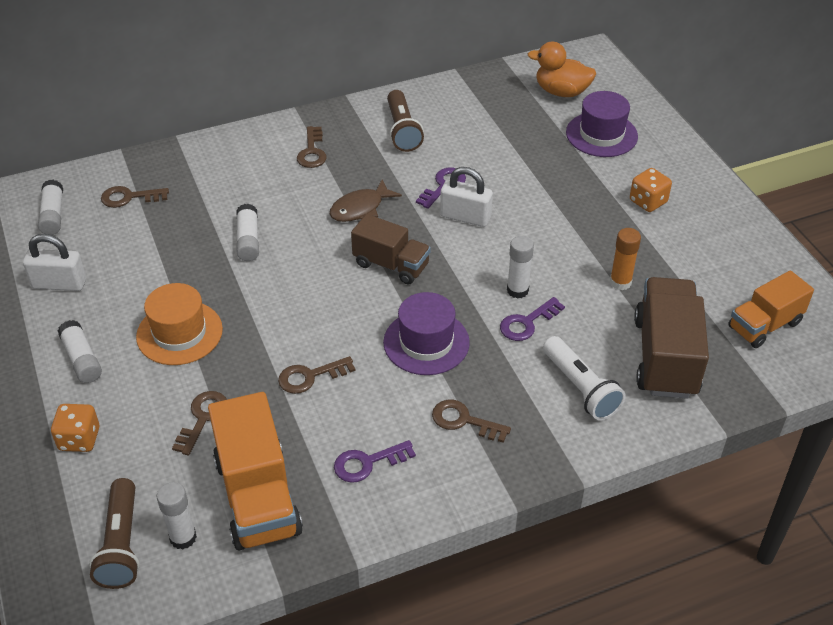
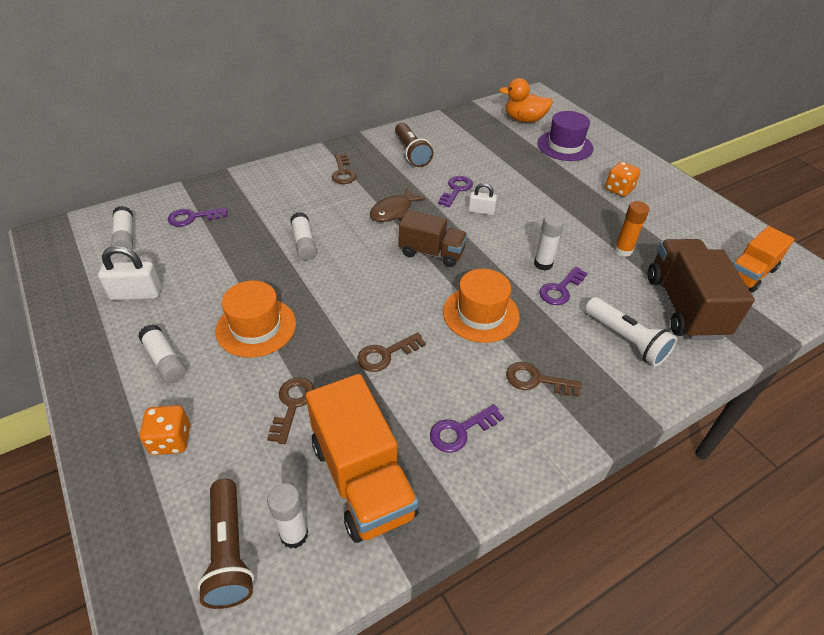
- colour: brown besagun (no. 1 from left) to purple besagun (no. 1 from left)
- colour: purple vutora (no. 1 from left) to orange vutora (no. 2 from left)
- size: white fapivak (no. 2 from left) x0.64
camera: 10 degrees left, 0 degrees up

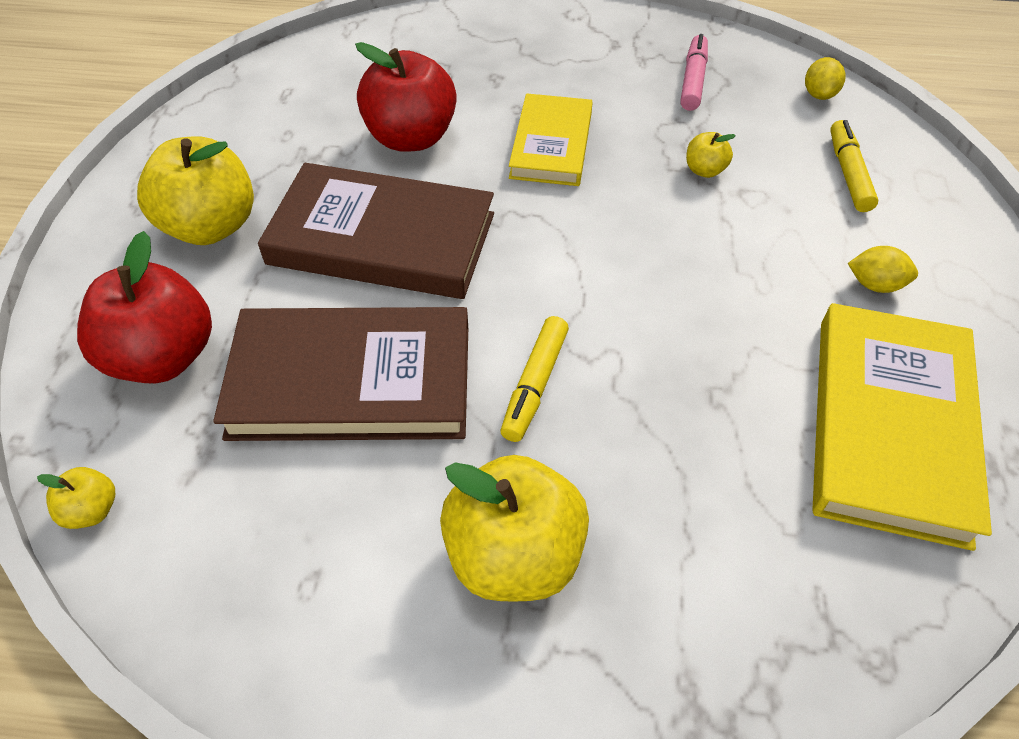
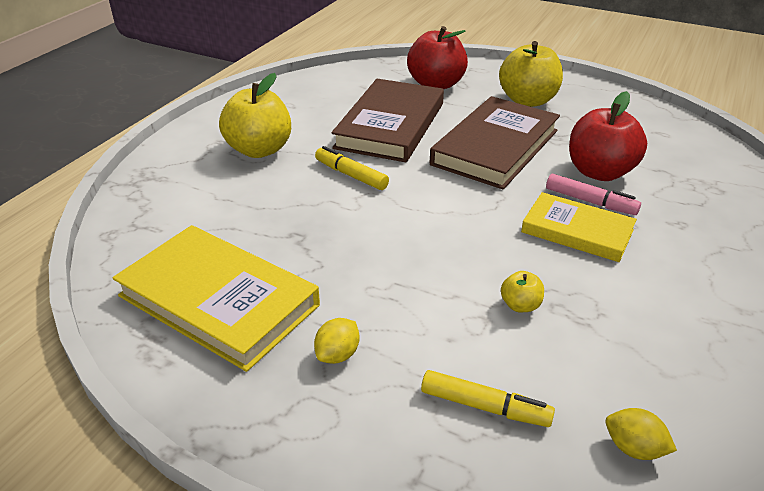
- missing: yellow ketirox (no. 1 from left)
- relocated: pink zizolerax
camera: 110 degrees right, 15 degrees down

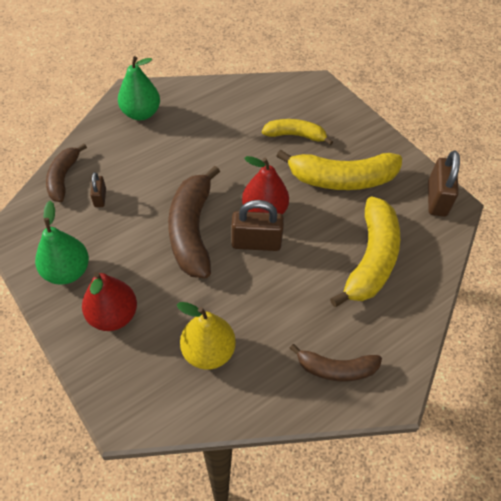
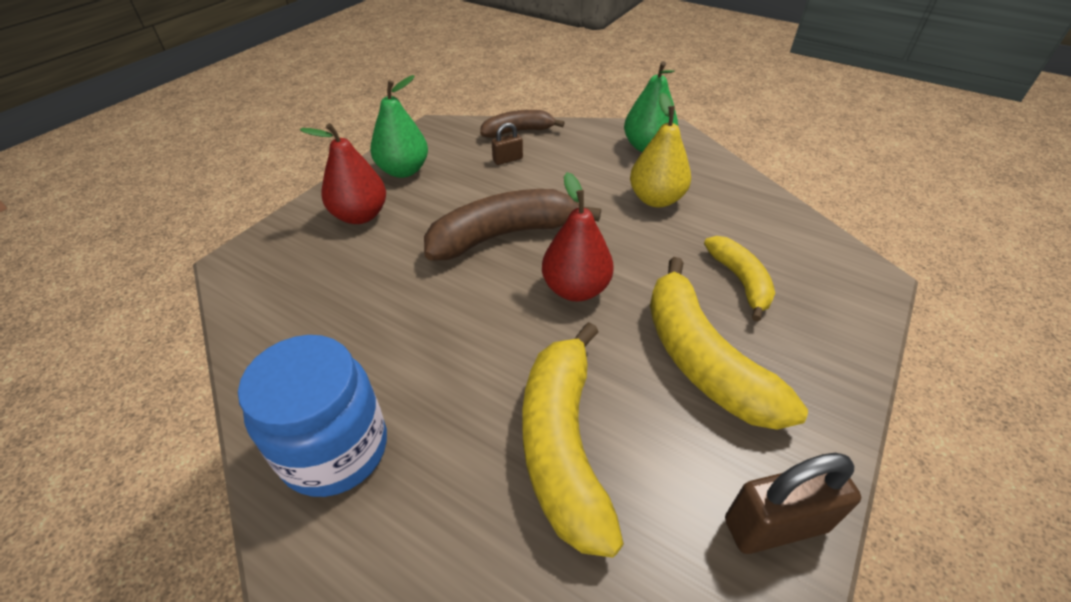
- relocated: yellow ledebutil
- missing: brown fapivak (no. 2 from left)
- exchanged: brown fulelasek (no. 3 from left) to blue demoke
- spun: yellow fulelasek (no. 3 from left in the first image) 90 degrees clockwise
camera: 70 degrees right, 10 degrees down

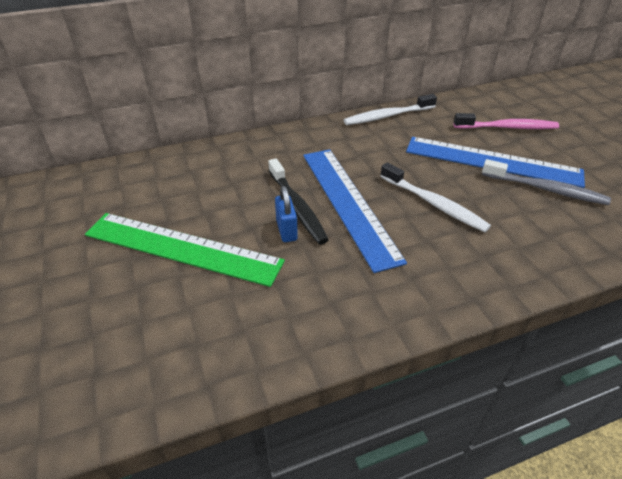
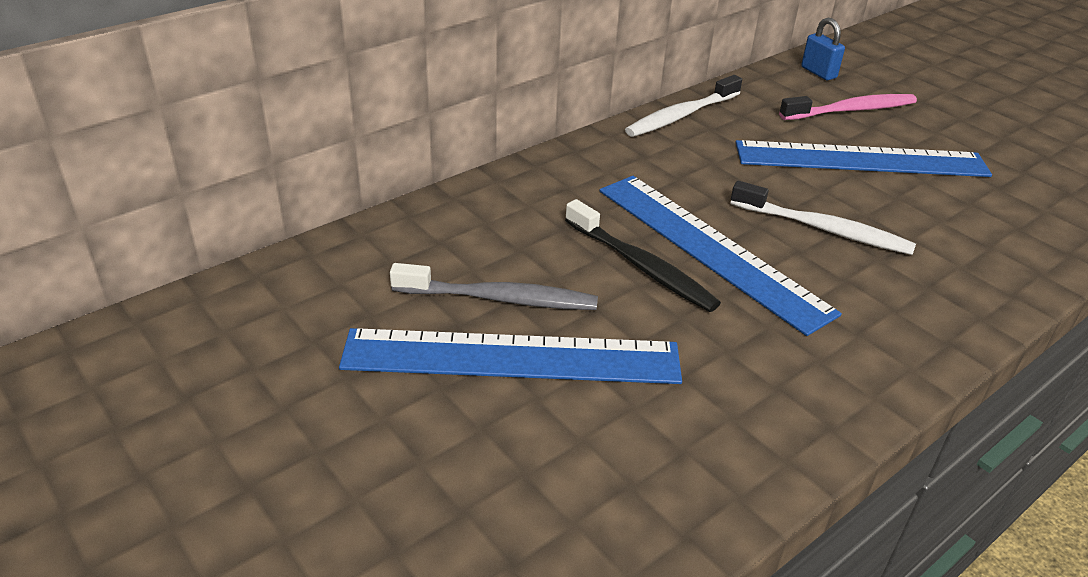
- colour: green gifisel to blue gifisel (no. 1 from left)
- relocated: blue fapivak
- relocated: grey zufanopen
camera: 20 degrees left, 5 degrees down

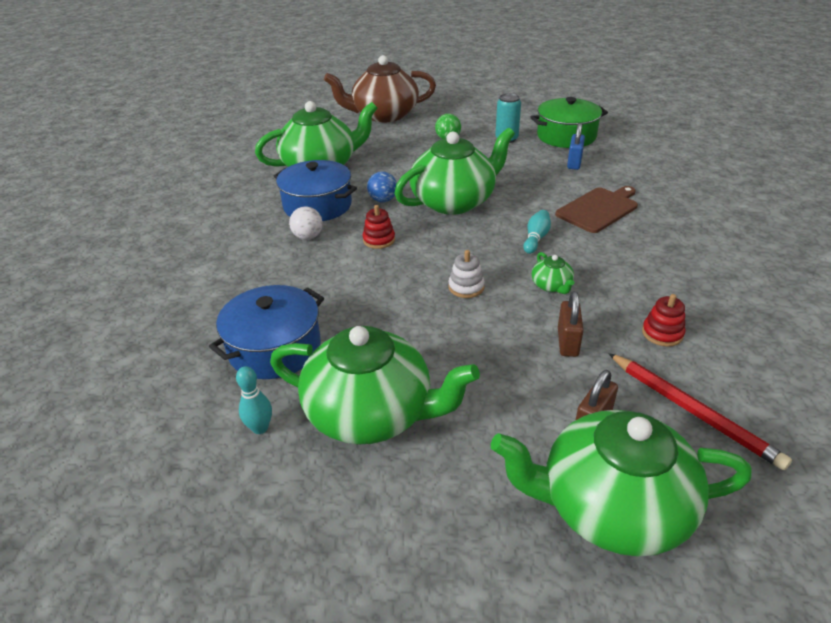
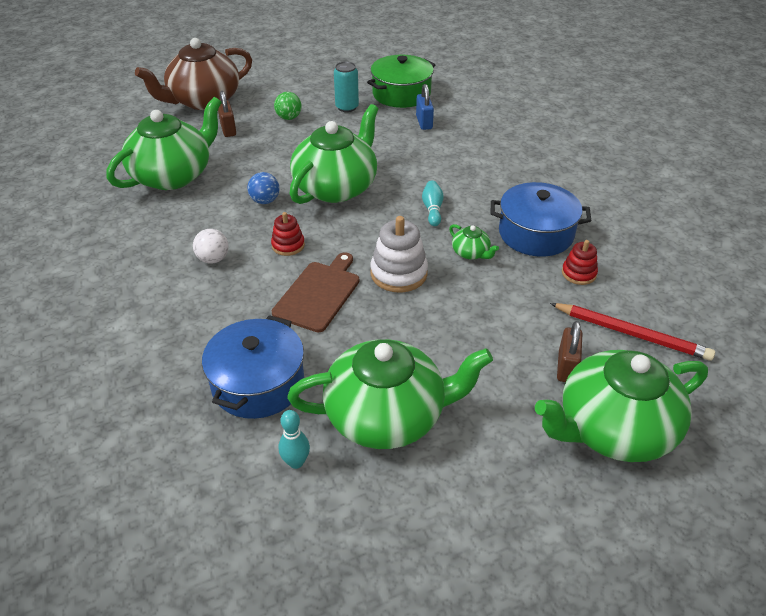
- relocated: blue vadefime (no. 2 from left)
- size: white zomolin x1.66
- relocated: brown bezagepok
- relocated: brown fapivak (no. 1 from left)
camera: 25 degrees left, 5 degrees up

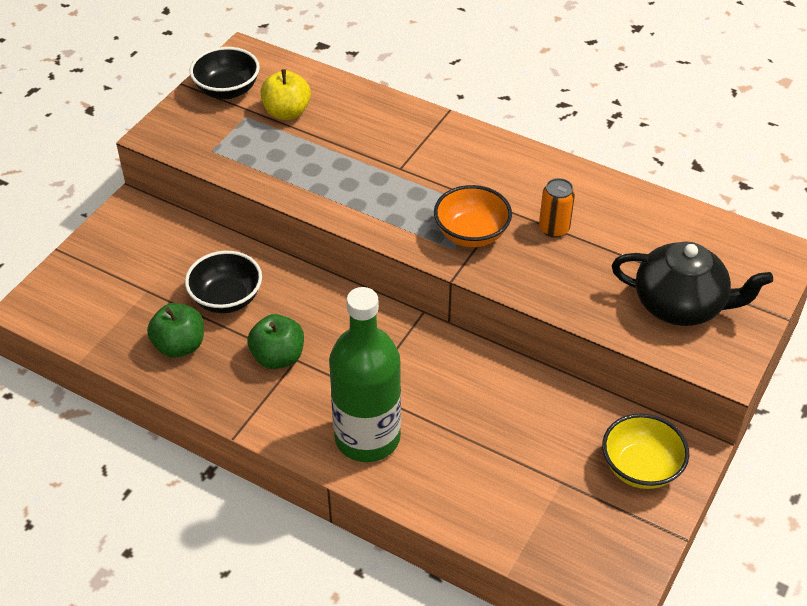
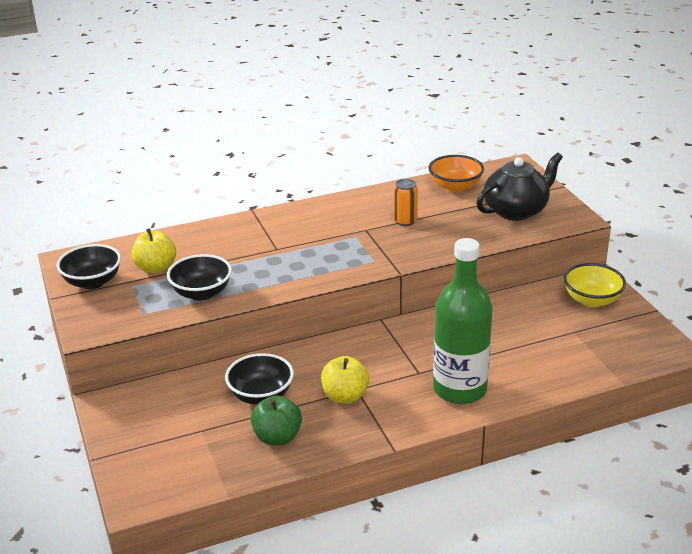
- colour: green ketirox (no. 2 from left) to yellow ketirox (no. 2 from left)
- relocated: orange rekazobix
- appeared: black rekazobix (no. 2 from left)
camera: 50 degrees left, 15 degrees down

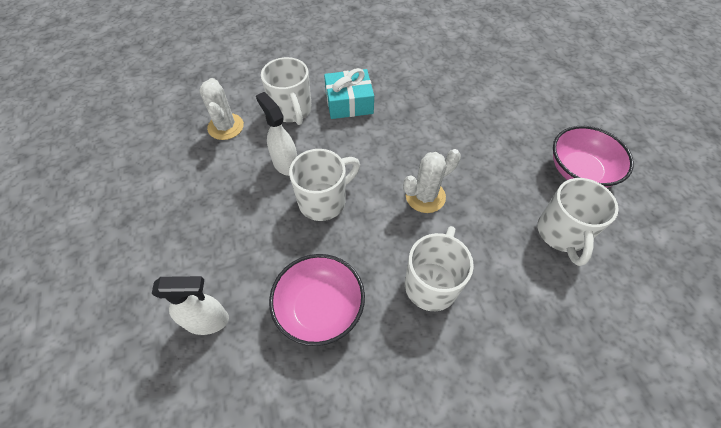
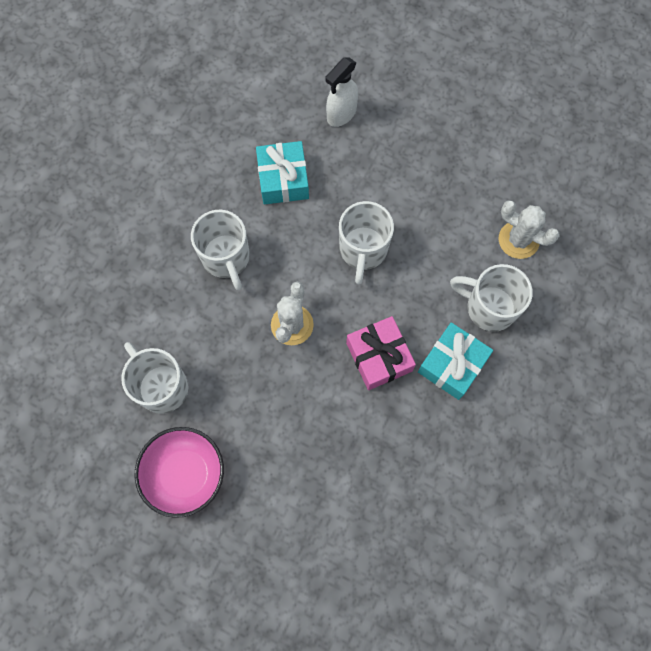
- missing: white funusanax (no. 2 from left)
- exchanged: pink rekazobix (no. 1 from left) to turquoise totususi (no. 1 from left)
- appeared: pink totususi
camera: 135 degrees right, 15 degrees up

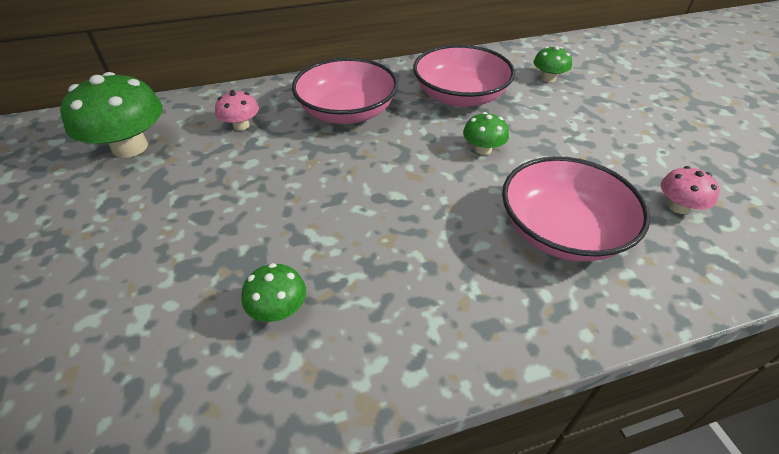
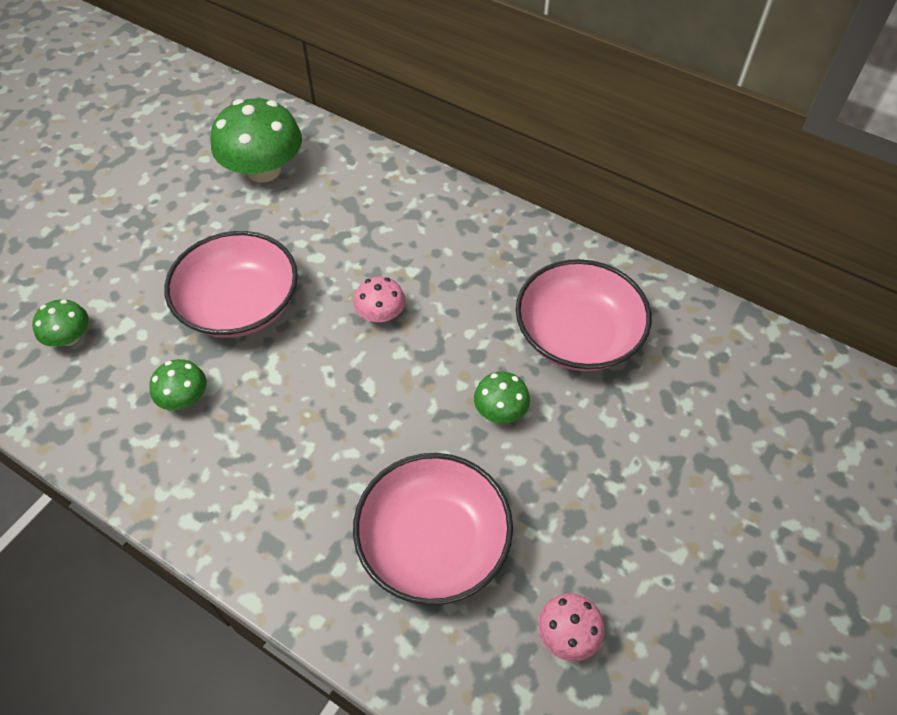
- relocated: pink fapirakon (no. 1 from left)
- relocated: pink rekazobix (no. 1 from left)
- relocated: green fapirakon (no. 4 from left in the first image) to green fapirakon (no. 1 from left)
camera: 50 degrees right, 10 degrees up

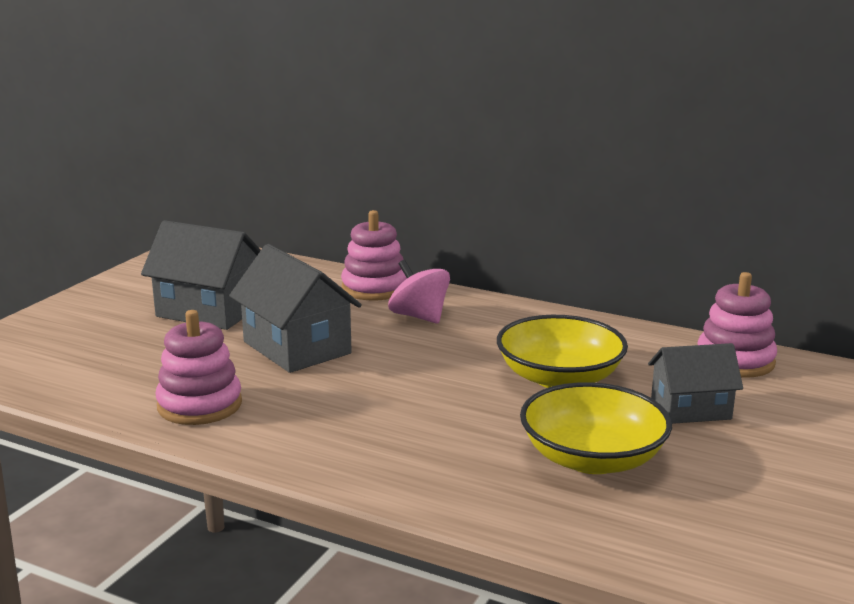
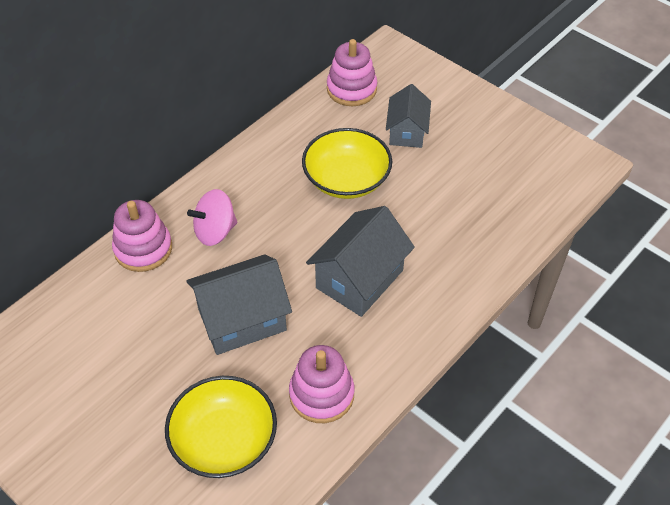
- relocated: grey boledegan (no. 1 from left in the first image) to grey boledegan (no. 2 from left)
- relocated: yellow rekazobix (no. 2 from left in the first image) to yellow rekazobix (no. 1 from left)
camera: 75 degrees left, 30 degrees up

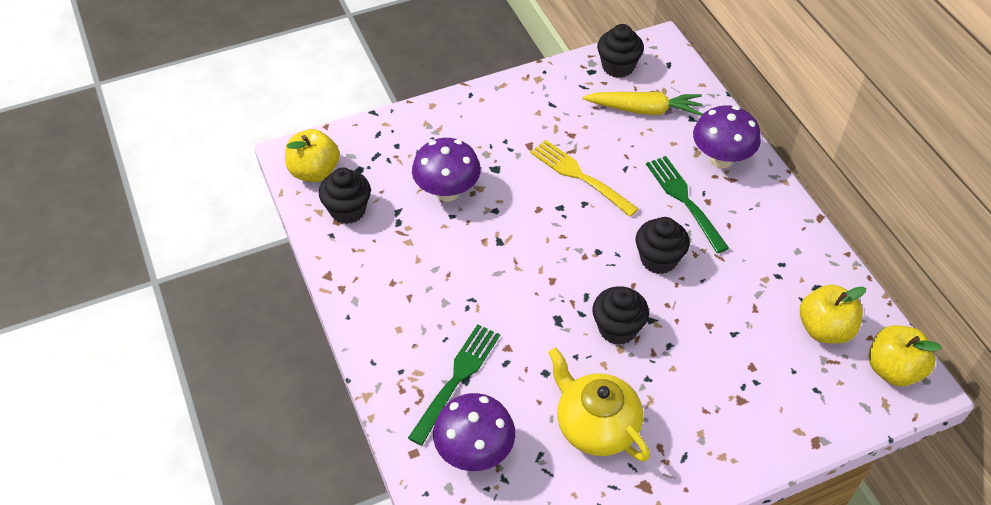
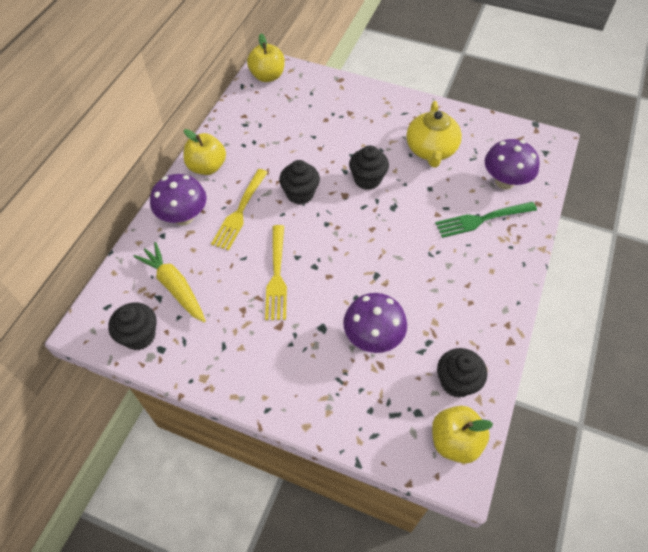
- colour: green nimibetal (no. 2 from left) to yellow nimibetal (no. 1 from left)
- relocated: yellow ketirox (no. 2 from left in the first image) to yellow ketirox (no. 1 from left)
camera: 135 degrees left, 5 degrees up

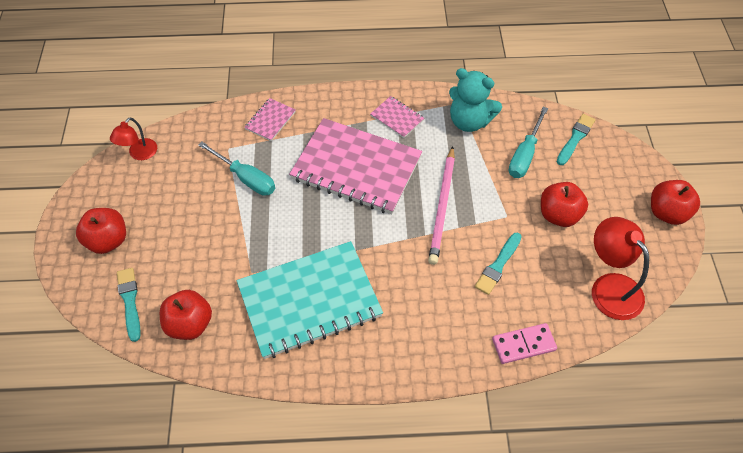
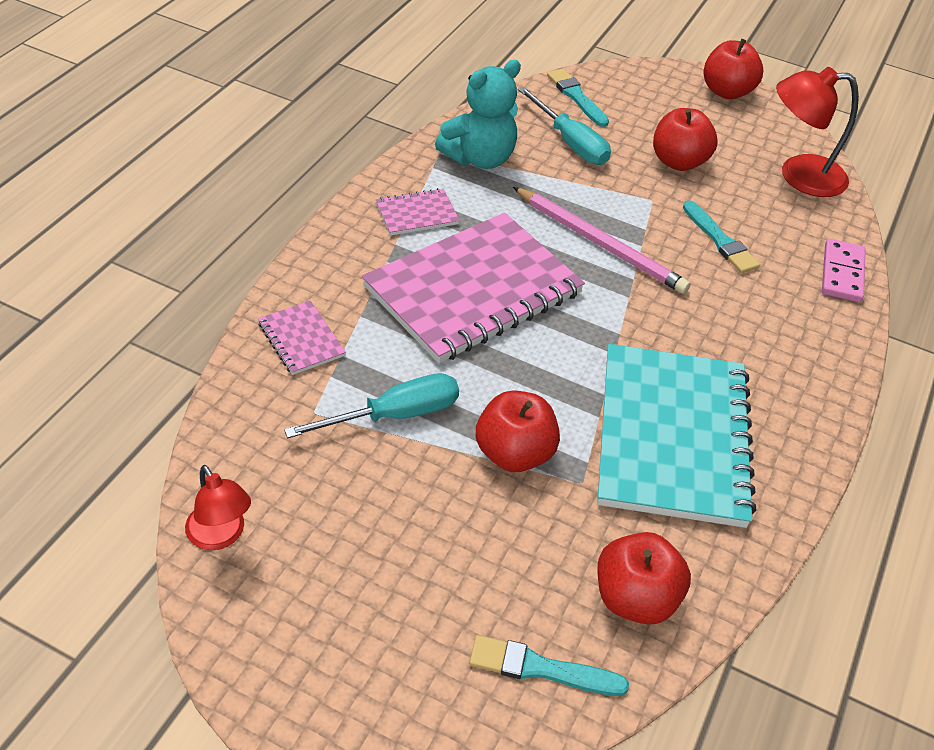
- relocated: red ketirox (no. 1 from left)
camera: 65 degrees left, 10 degrees down

